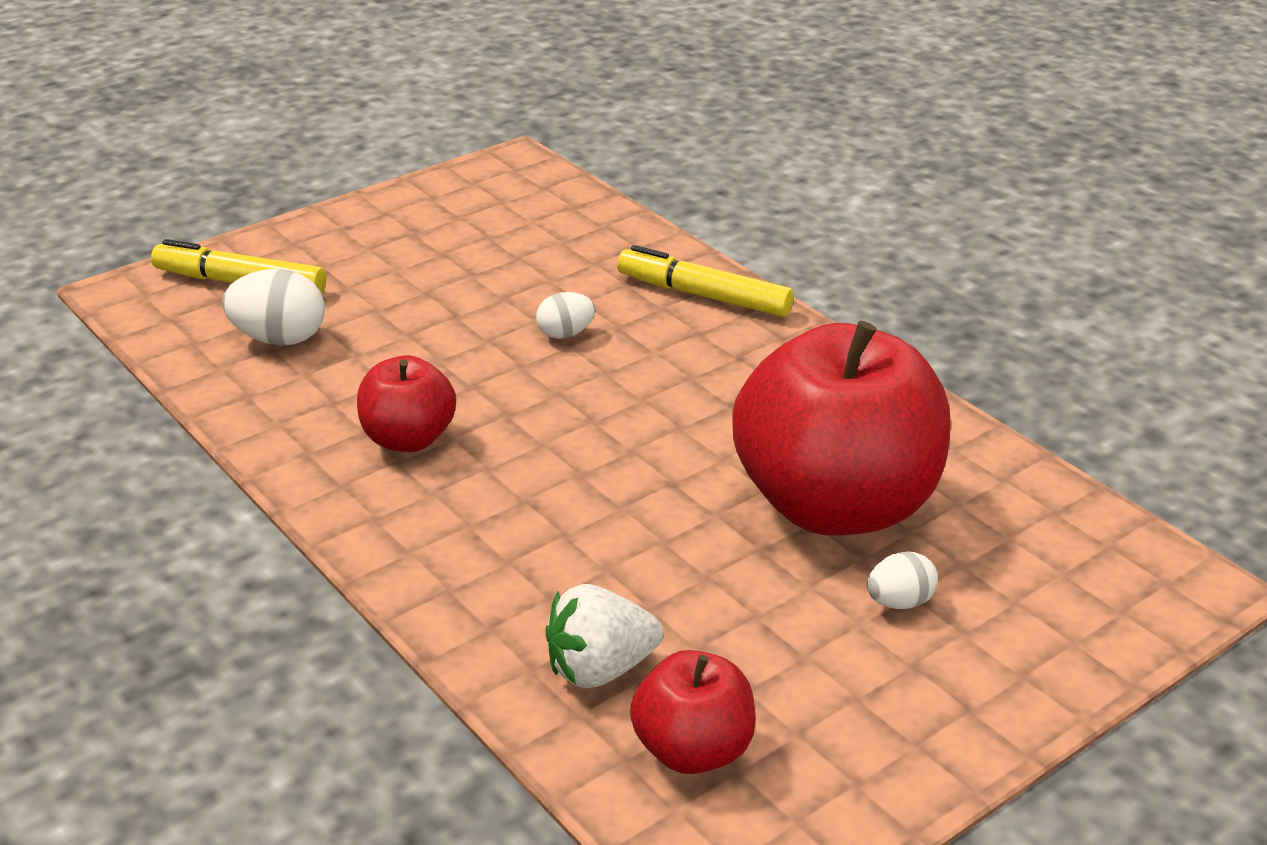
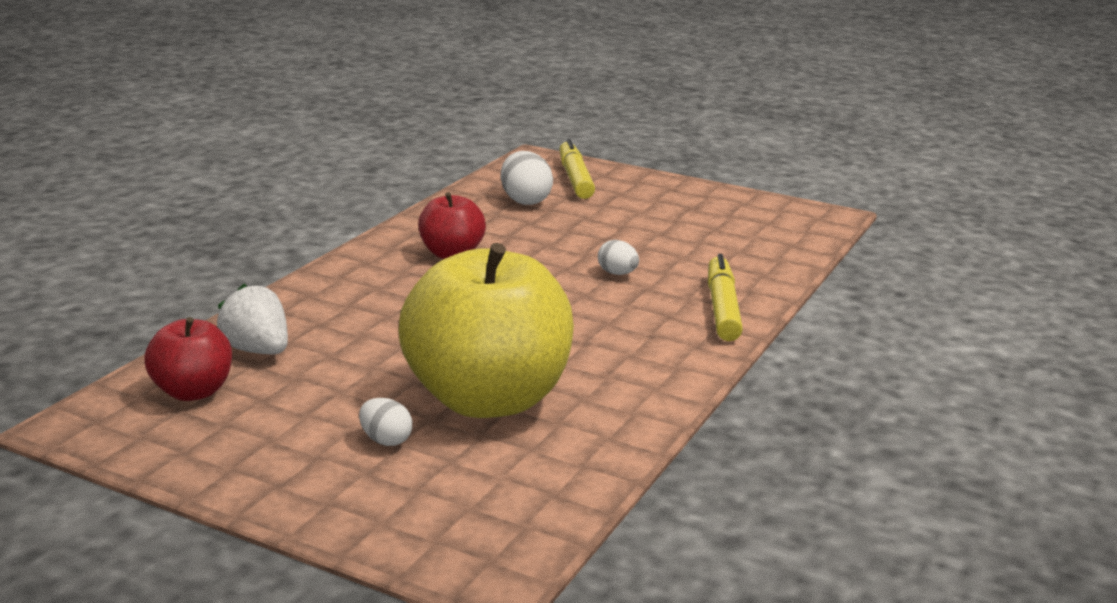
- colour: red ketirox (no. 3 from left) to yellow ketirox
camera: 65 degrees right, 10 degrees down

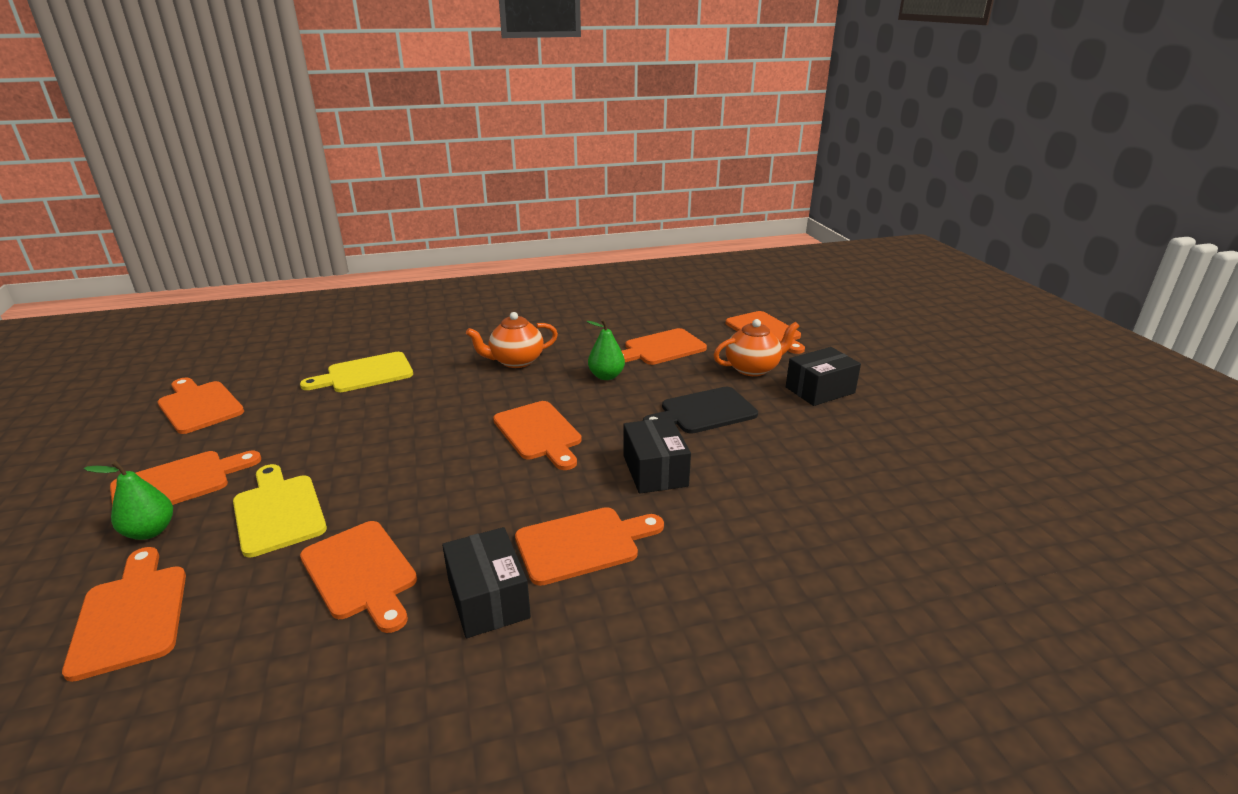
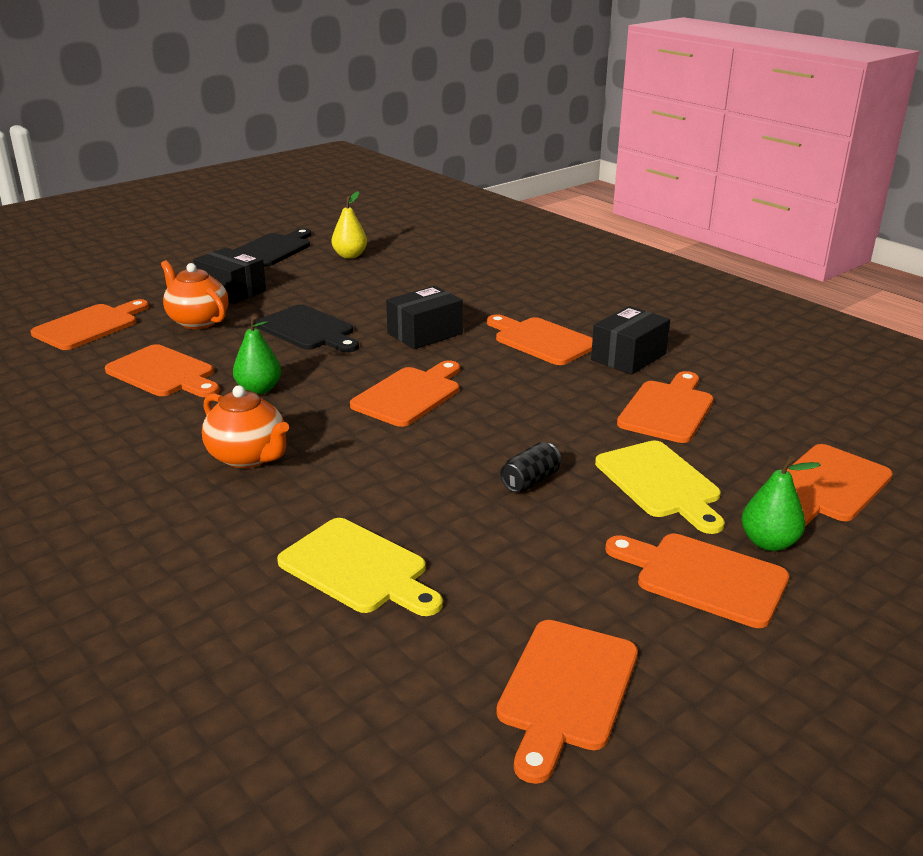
- spun: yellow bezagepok (no. 1 from left in the first image) 60 degrees counterclockwise
- appeared: black bezagepok (no. 1 from left)
- appeared: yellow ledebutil
- appeared: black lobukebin
camera: 115 degrees left, 0 degrees up

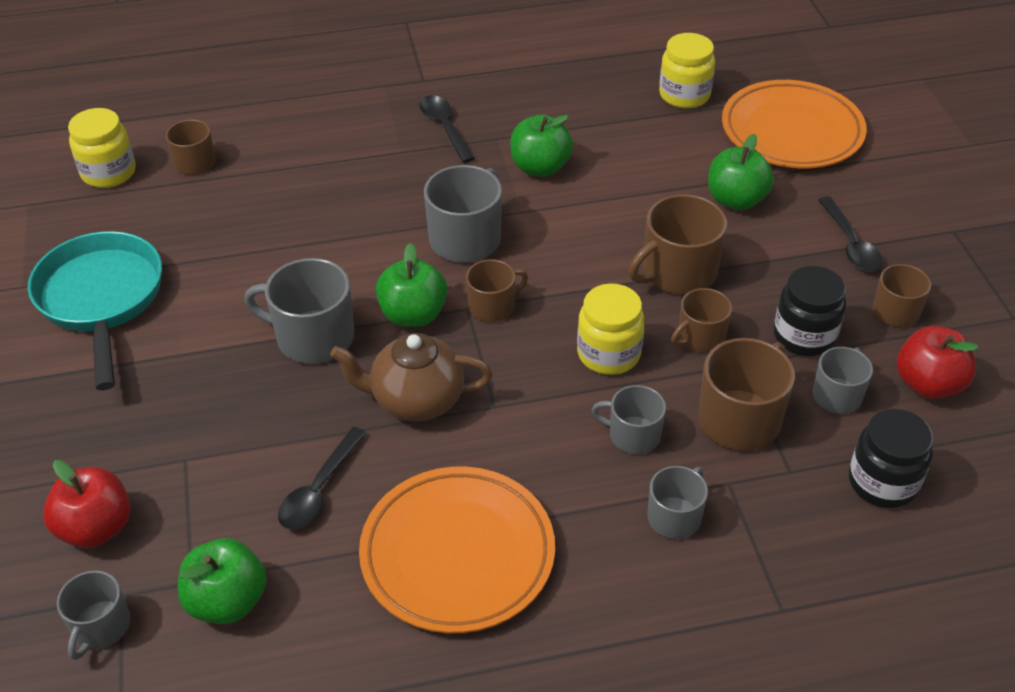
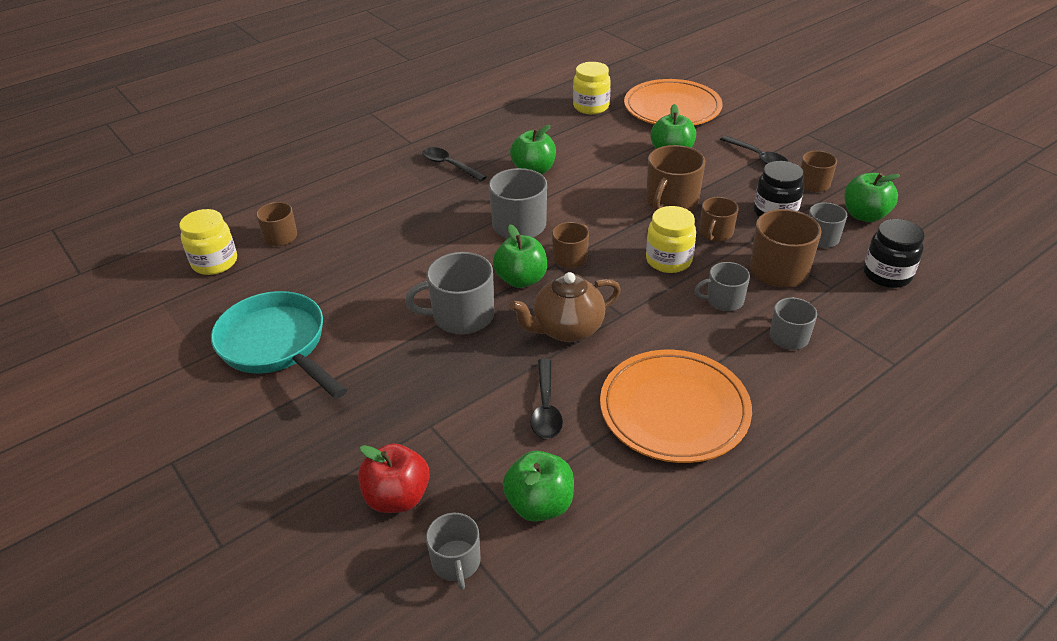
- colour: red ketirox (no. 2 from left) to green ketirox (no. 5 from left)
camera: 25 degrees left, 5 degrees down

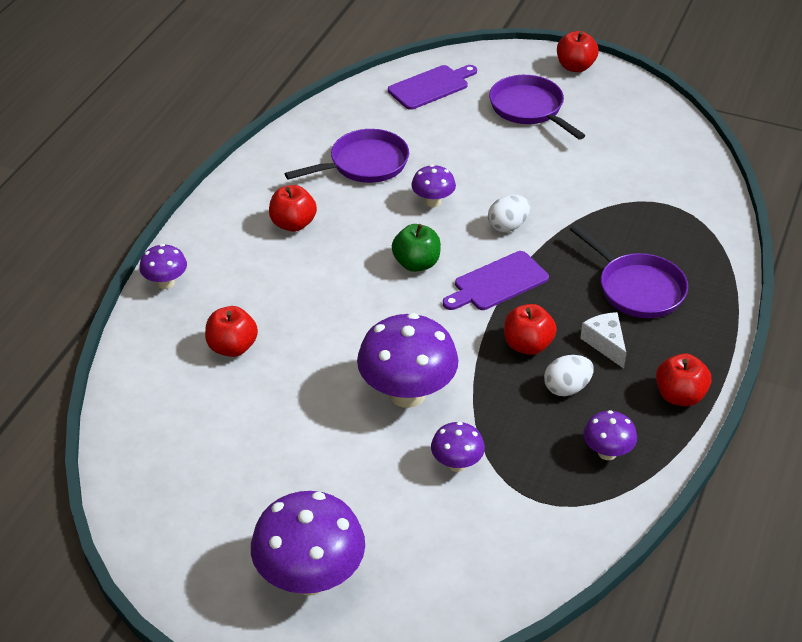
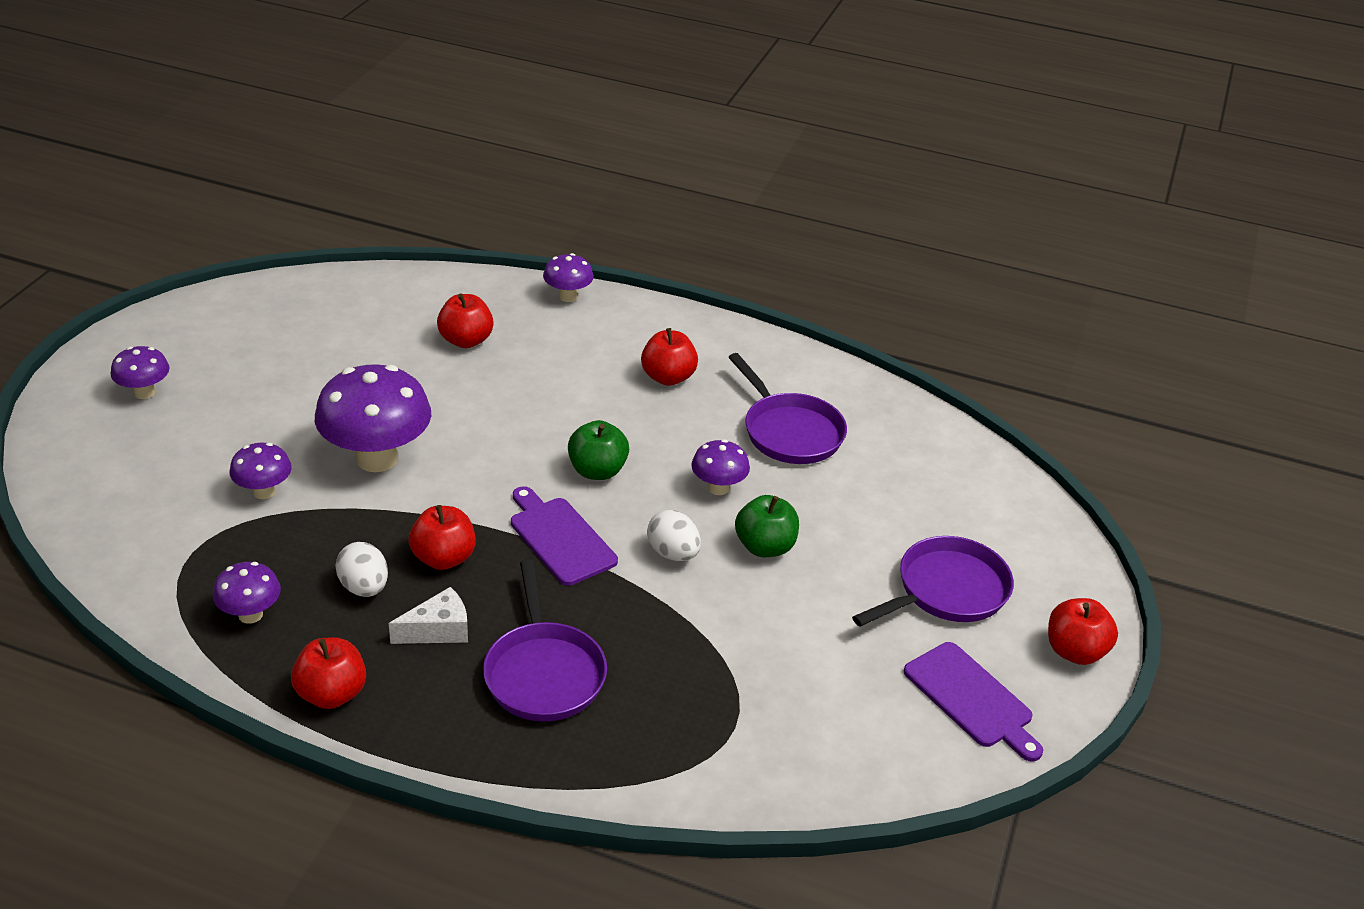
- size: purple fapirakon (no. 2 from left in the first image) x0.51
- relocated: purple bezagepok (no. 1 from left in the first image) to purple bezagepok (no. 2 from left)
- spun: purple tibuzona (no. 3 from left in the first image) 60 degrees counterclockwise
- appeared: green ketirox (no. 2 from left)
camera: 85 degrees right, 5 degrees down

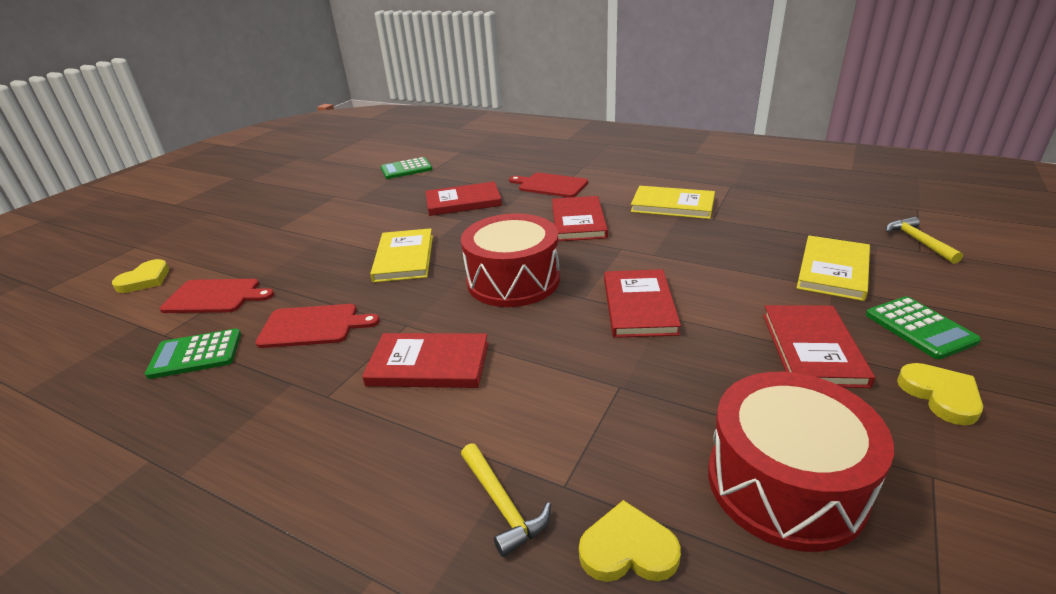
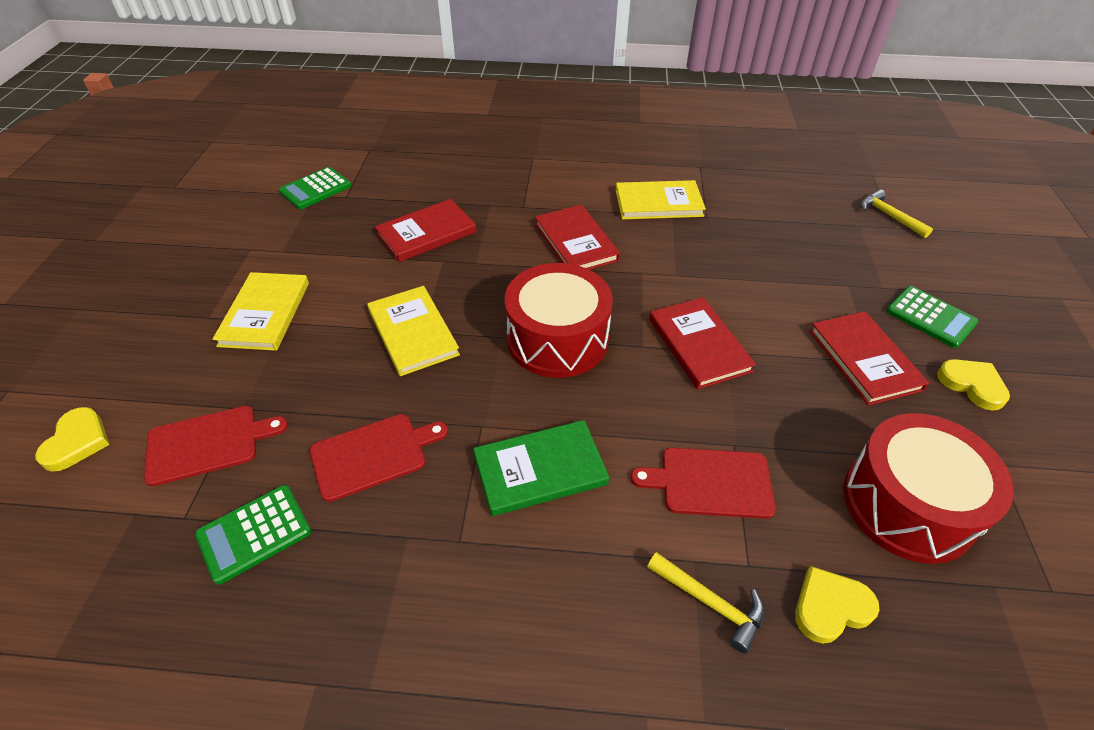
- colour: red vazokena (no. 1 from left) to green vazokena
- relocated: red bezagepok (no. 3 from left)
- relocated: yellow vazokena (no. 3 from left in the first image) to yellow vazokena (no. 1 from left)
camera: 25 degrees left, 15 degrees up

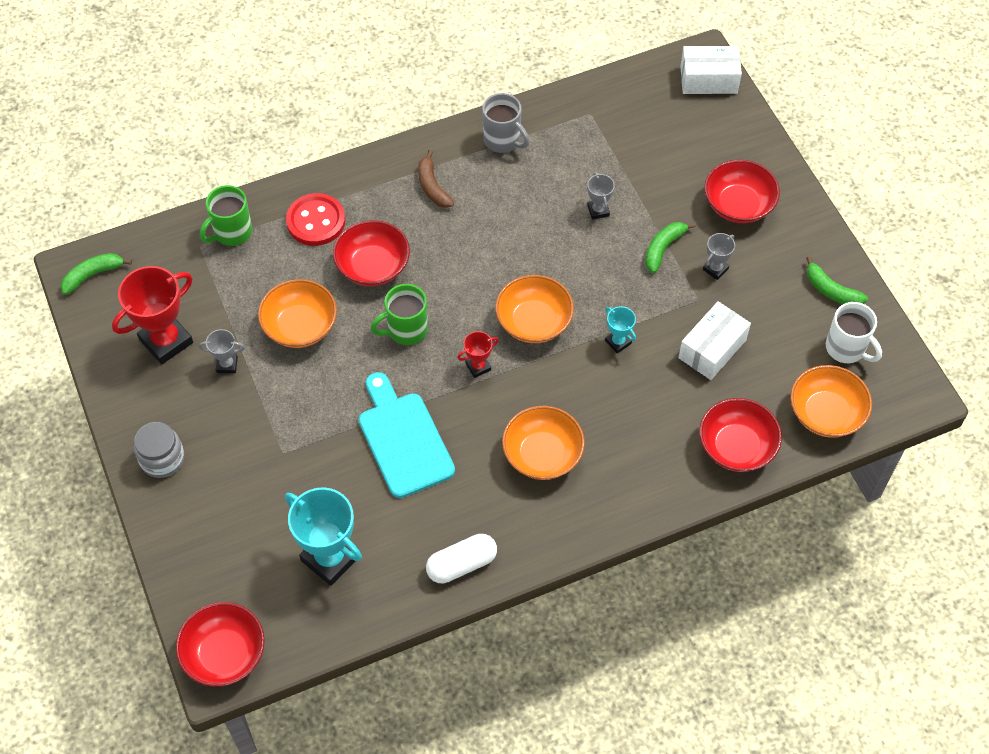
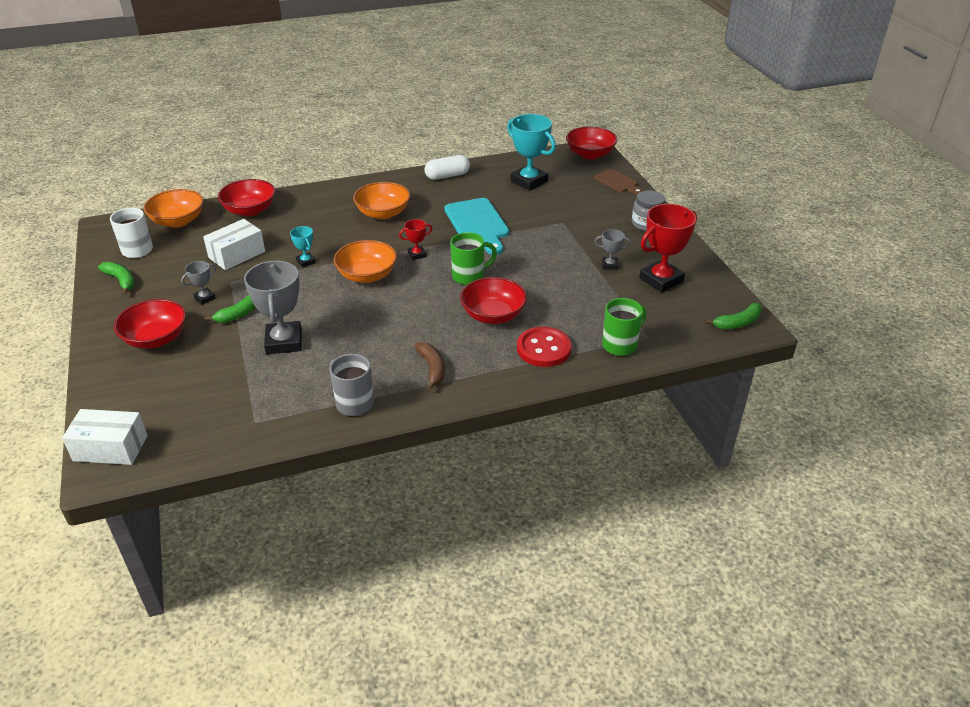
- missing: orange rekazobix (no. 1 from left)
- size: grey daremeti (no. 2 from left) x2.05
- appeared: brown bezagepok
camera: 175 degrees left, 20 degrees down

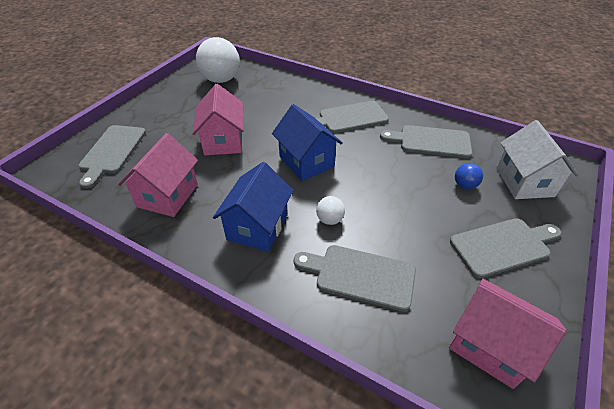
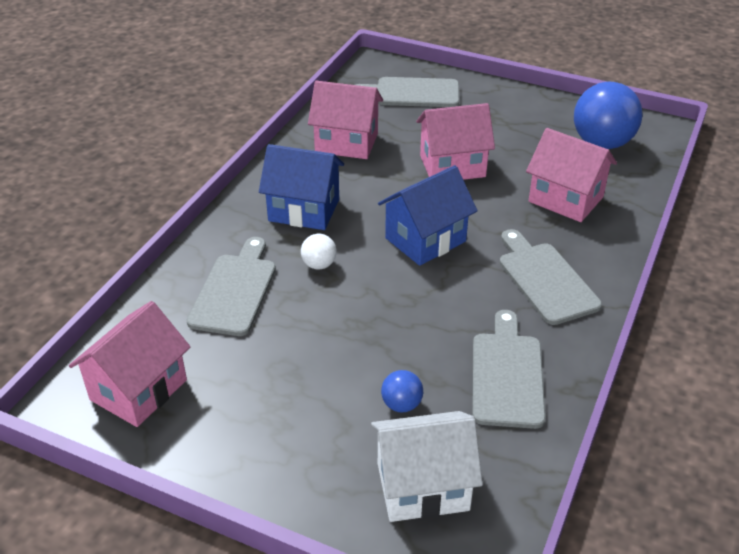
- colour: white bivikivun (no. 1 from left) to blue bivikivun (no. 2 from left)
- missing: grey bezagepok (no. 5 from left)
- appeared: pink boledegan (no. 4 from left)
camera: 85 degrees right, 5 degrees down

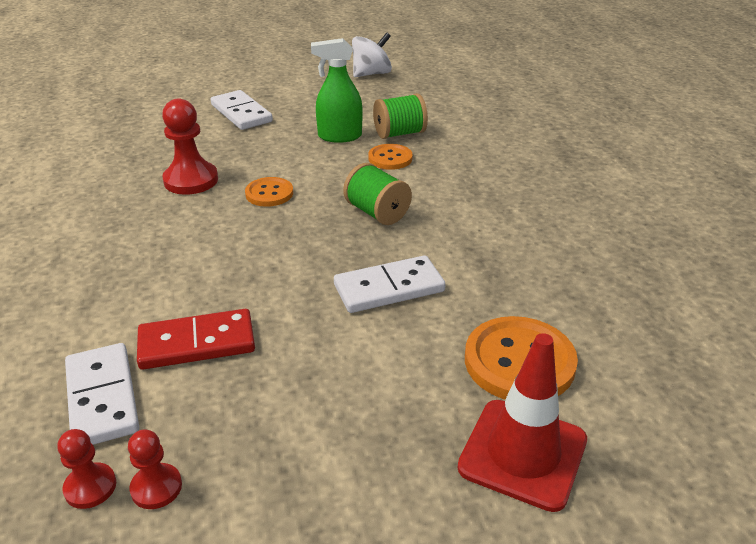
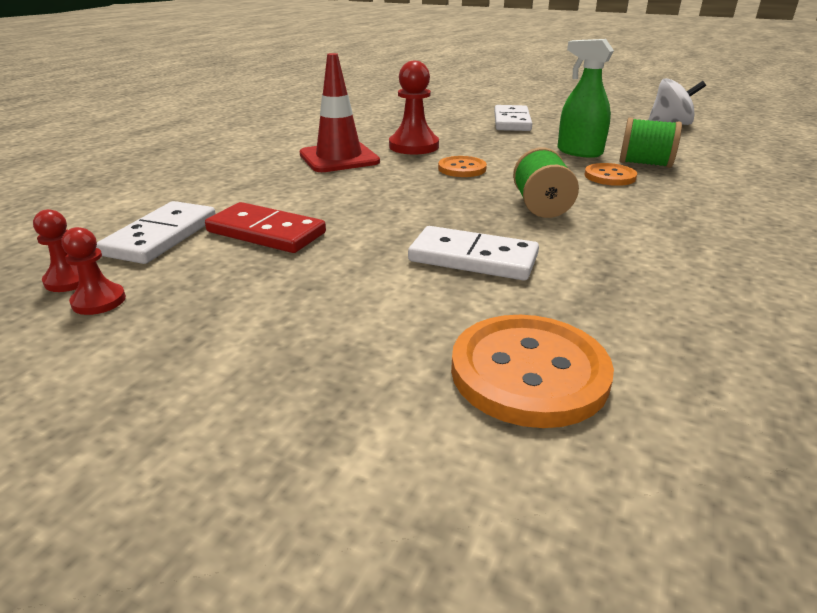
- relocated: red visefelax
camera: 40 degrees right, 5 degrees down

